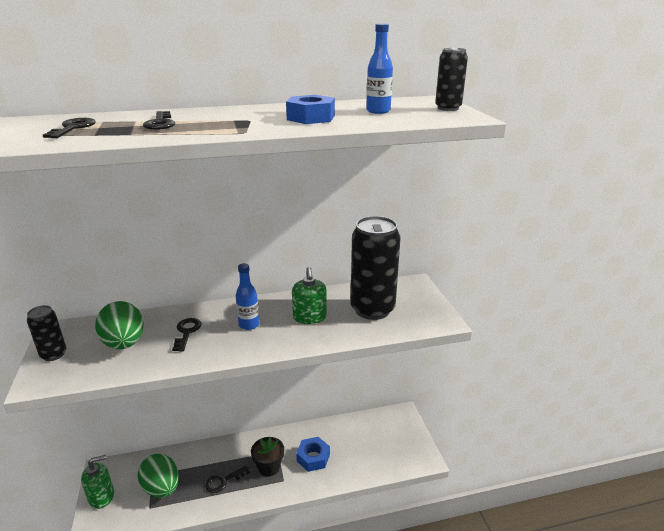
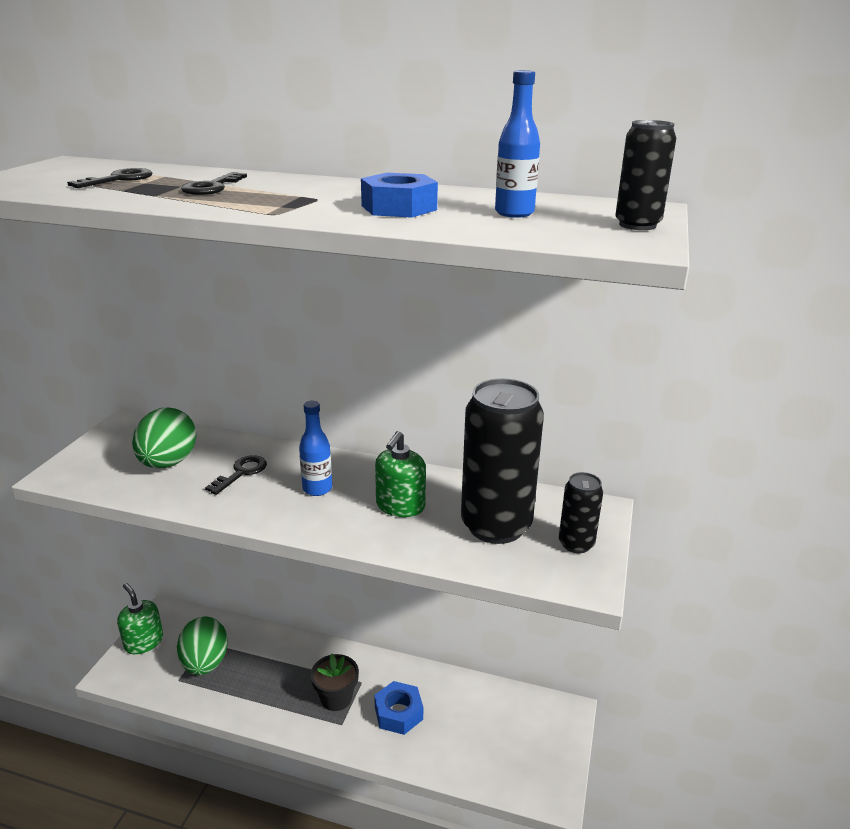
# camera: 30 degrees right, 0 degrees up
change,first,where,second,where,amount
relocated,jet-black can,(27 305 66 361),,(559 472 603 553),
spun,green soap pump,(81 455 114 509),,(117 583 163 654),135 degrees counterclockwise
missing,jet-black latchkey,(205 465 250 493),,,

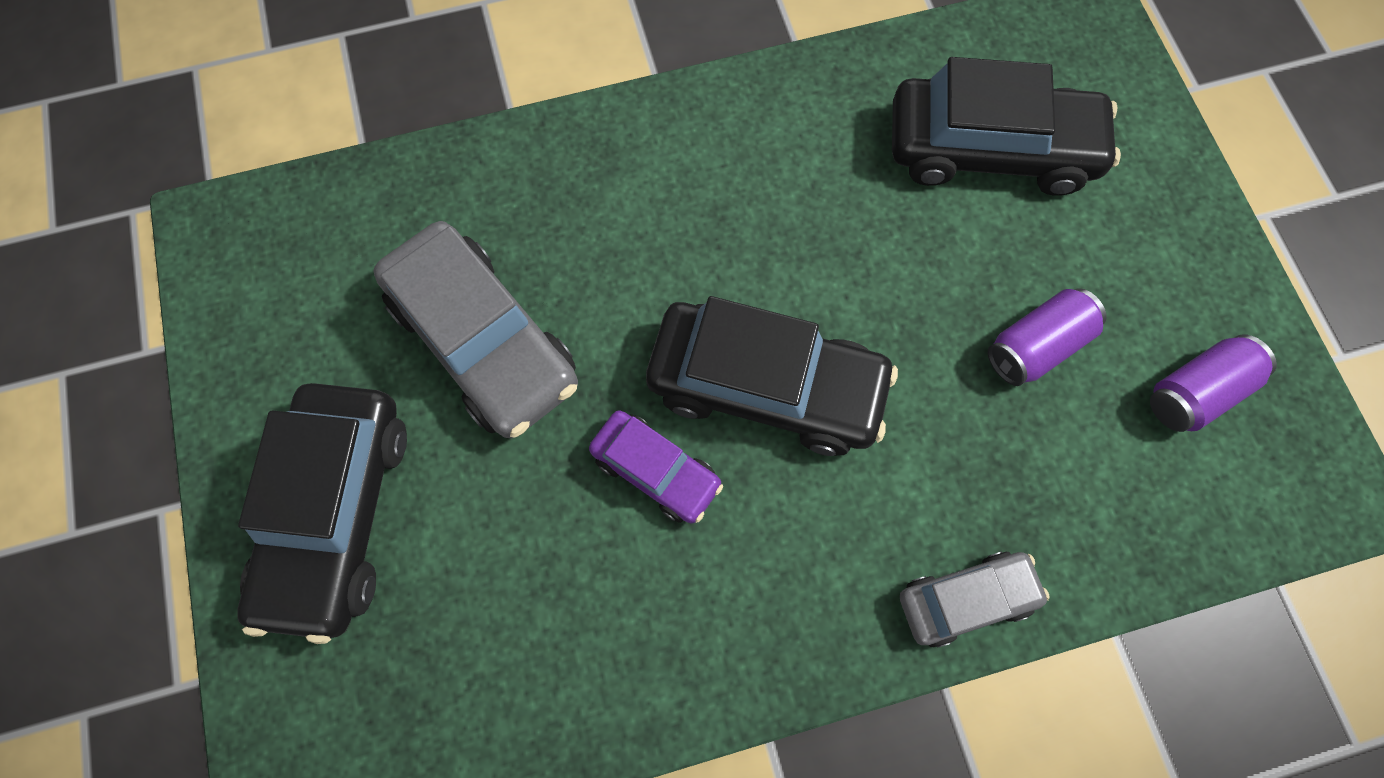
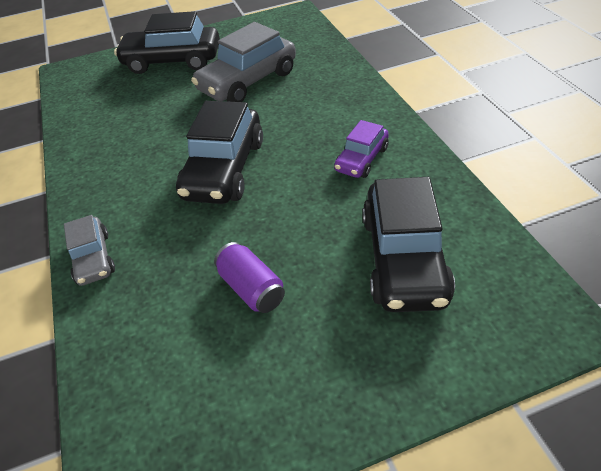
# camera: 90 degrees right, 25 degrees down
change,first,where,second,where,amount
relocated,violet automobile,(589 410 723 523),,(334 120 389 178),
missing,violet can,(1150 334 1277 432),,,

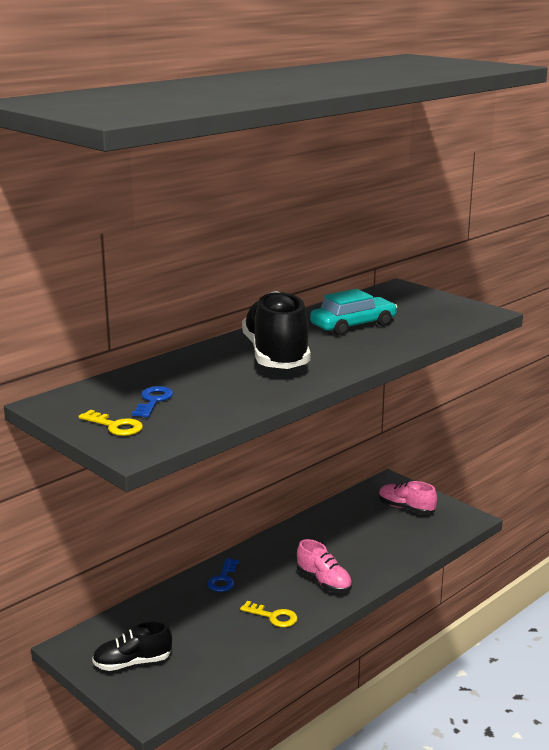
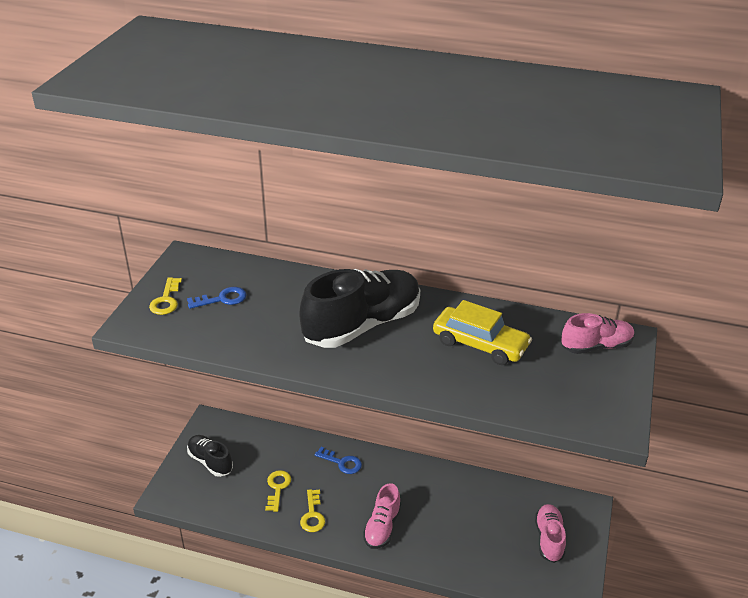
# camera: 60 degrees right, 15 degrees up
change,first,where,second,where,amount
spun,blue latchkey,(208 558 239 592),,(315 447 362 474),135 degrees counterclockwise
colour,teal automobile,(310 289 397 336),yellow automobile,(433 300 532 365),
appeared,,,yellow latchkey,(265 470 291 512),
appeared,,,rosy sneaker,(561 313 635 354),

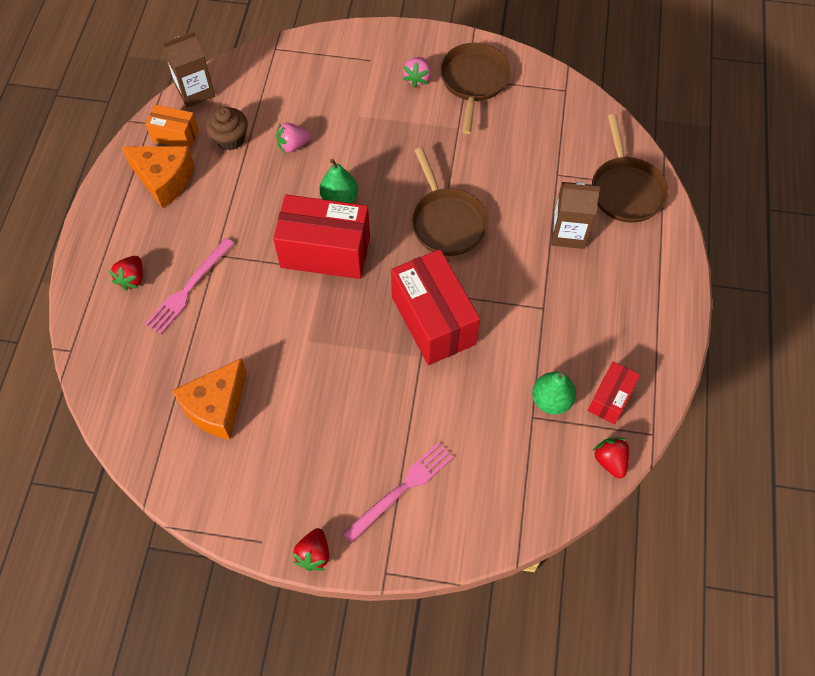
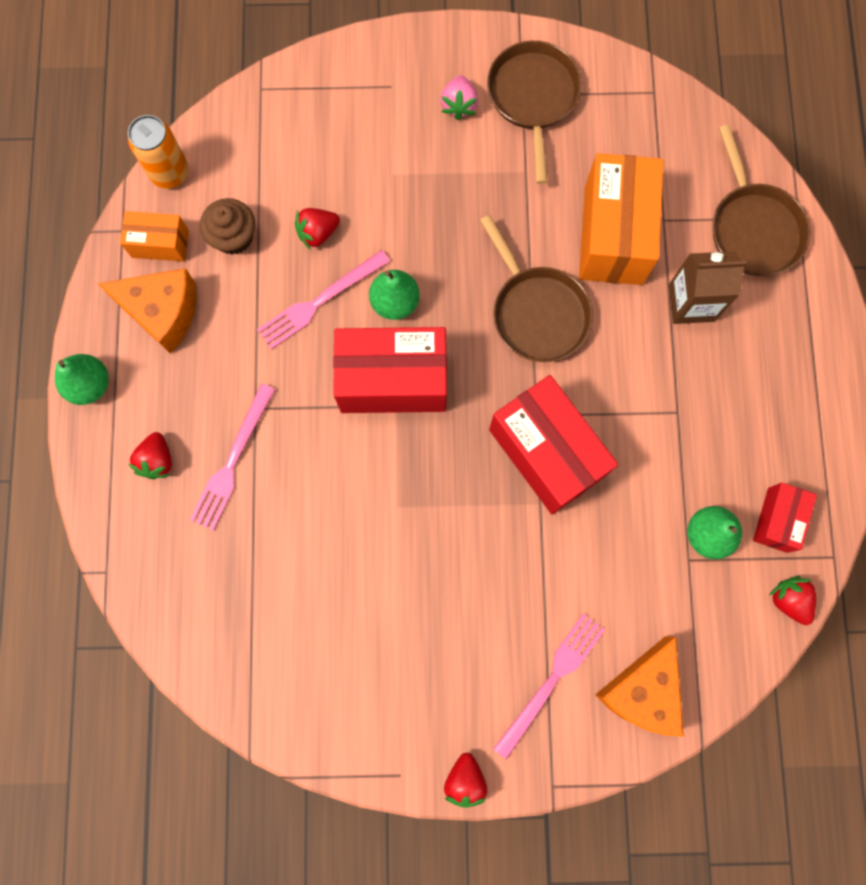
# camera: 10 degrees left, 15 degrees up
change,first,where,second,where,amount
exchanged,russet juice carton,(162 31 215 108),orange-coloured can,(128 115 189 189),
relocated,orange-coloured piece of cheese,(172 358 247 440),,(595 636 684 737),
colour,rosy berry,(277 123 311 153),scarlet berry,(295 208 340 250),
appeared,,,green toy pear,(55 354 108 405),
appeared,,,rosy dinner fork,(257 250 390 349),
appeared,,,orange-coloured parcel,(579 153 664 285),

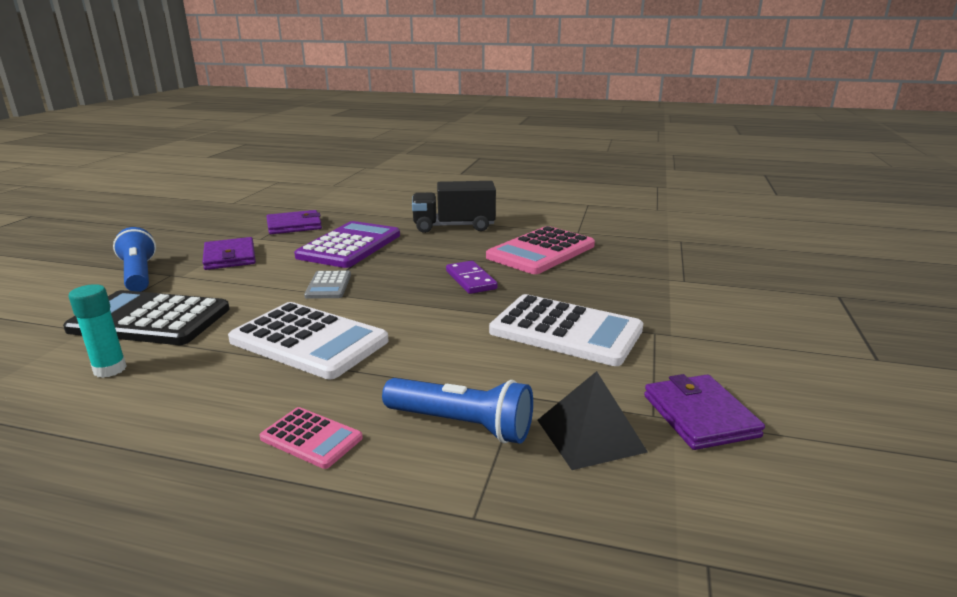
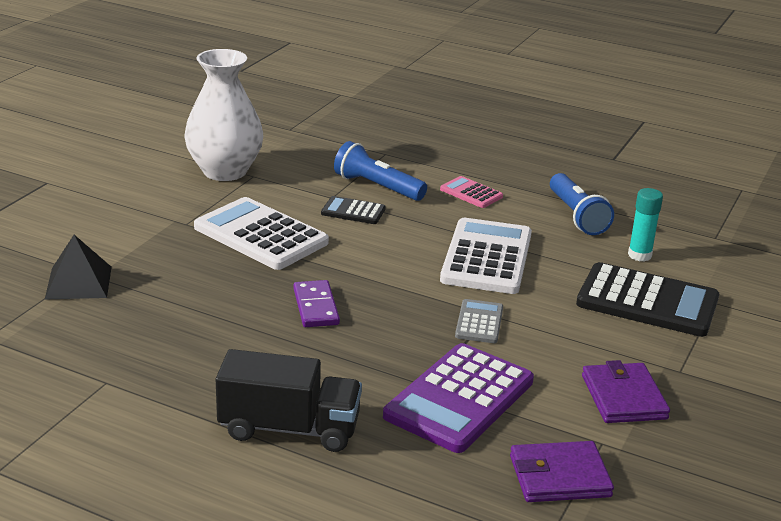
# camera: 170 degrees left, 5 degrees up
change,first,where,second,where,amount
relocated,blue pocket torch,(113 227 156 292),,(550 173 614 235),
spun,pure white pocket calculator,(228 302 388 379),,(440 218 532 294),60 degrees clockwise
missing,rosy pocket calculator,(486 226 595 274),,,
relocated,jet-black pyramid shape,(538 371 648 470),,(45 235 112 300),
exchanged,violet card wallet,(644 374 765 450),pure white flower vase,(184 49 263 181),
appeared,,,jet-black pocket calculator,(321 196 386 224),

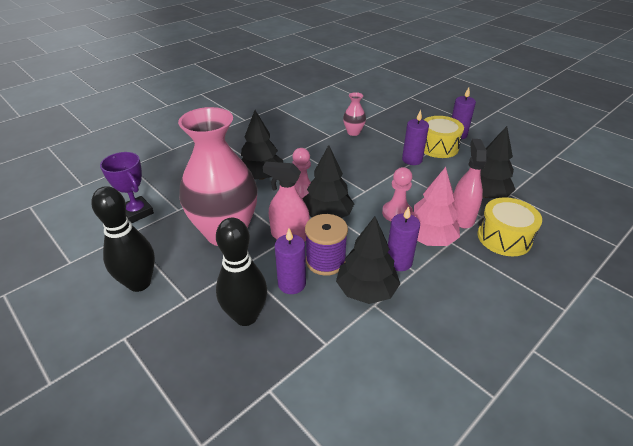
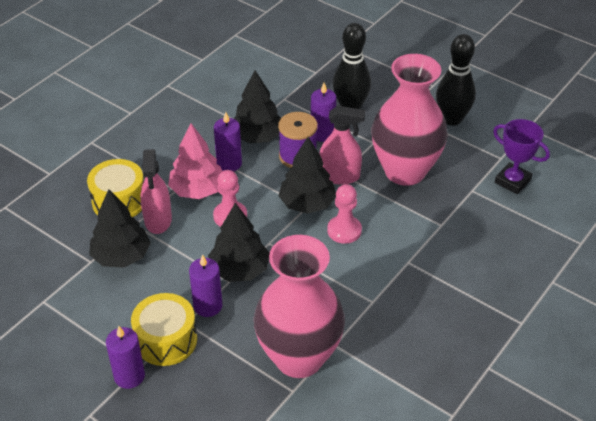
# camera: 170 degrees right, 5 degrees up
change,first,where,second,where,amount
relocated,jet-black tree,(241 110 283 180),,(208 203 270 282),
size,rosy flower vase,(343 92 366 136),,(254 235 345 378),x2.38

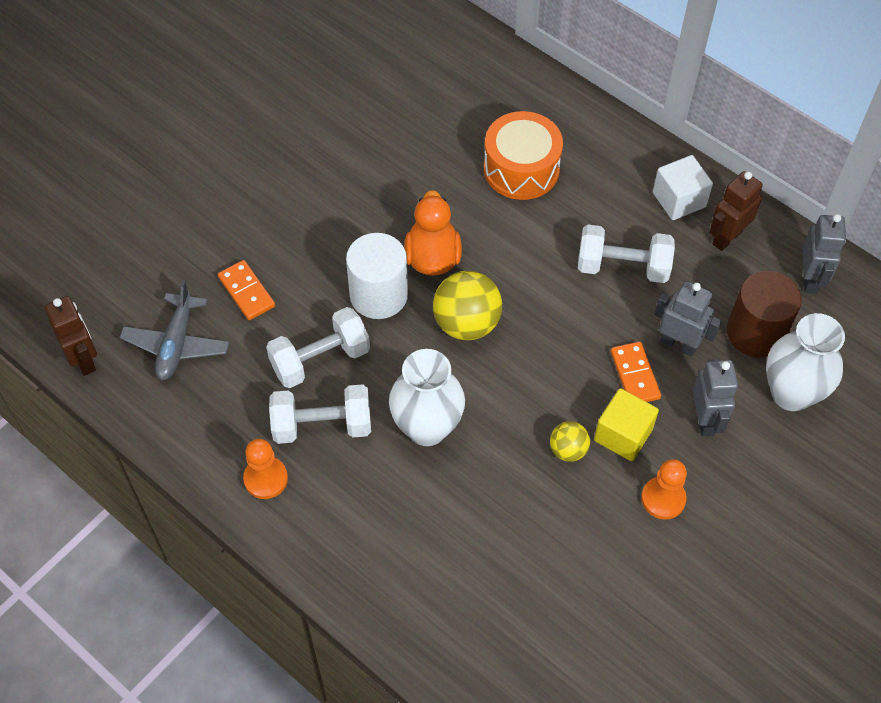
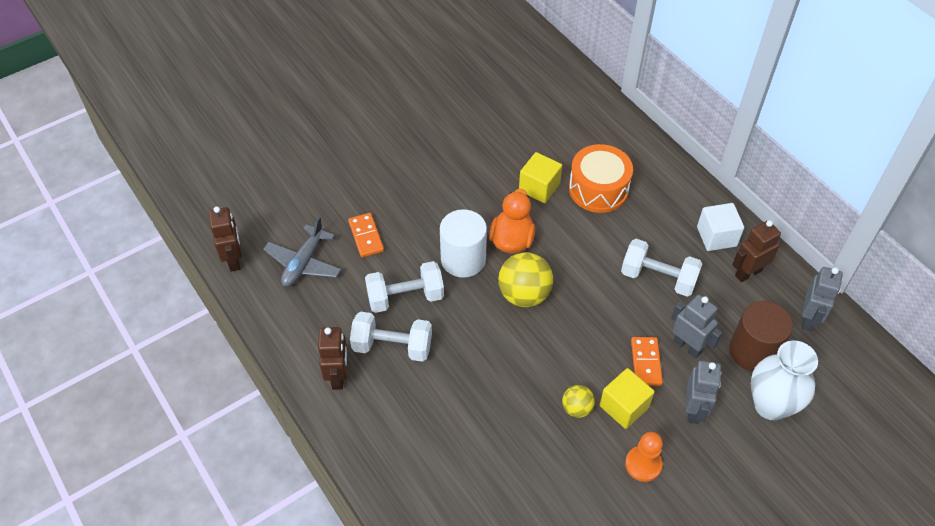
# camera: 15 degrees right, 5 degrees down
change,first,where,second,where,amount
exchanged,orange-coloured pawn,(243 439 288 499),russet toy robot,(318 327 348 390),
missing,pure white flower vase,(389 349 465 446),,,
appeared,,,yellow solid cube,(519 152 562 203),

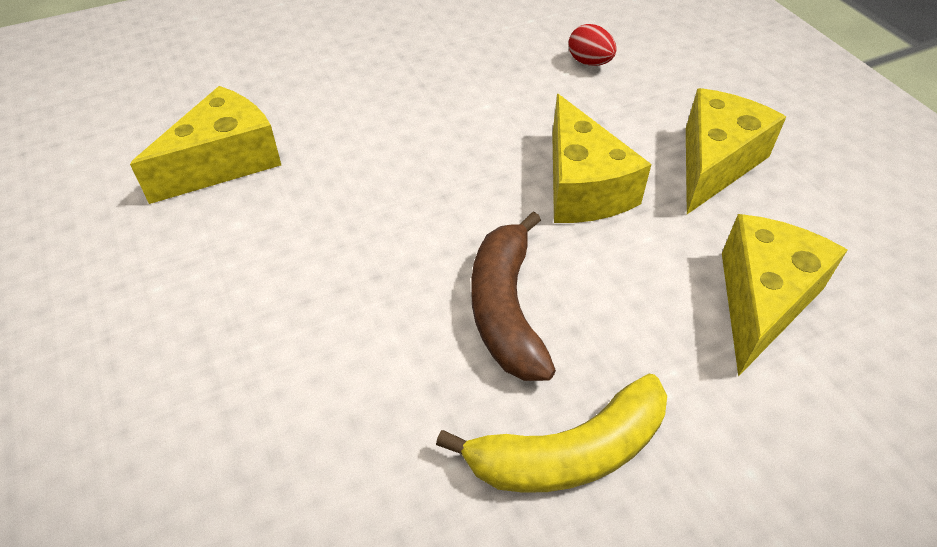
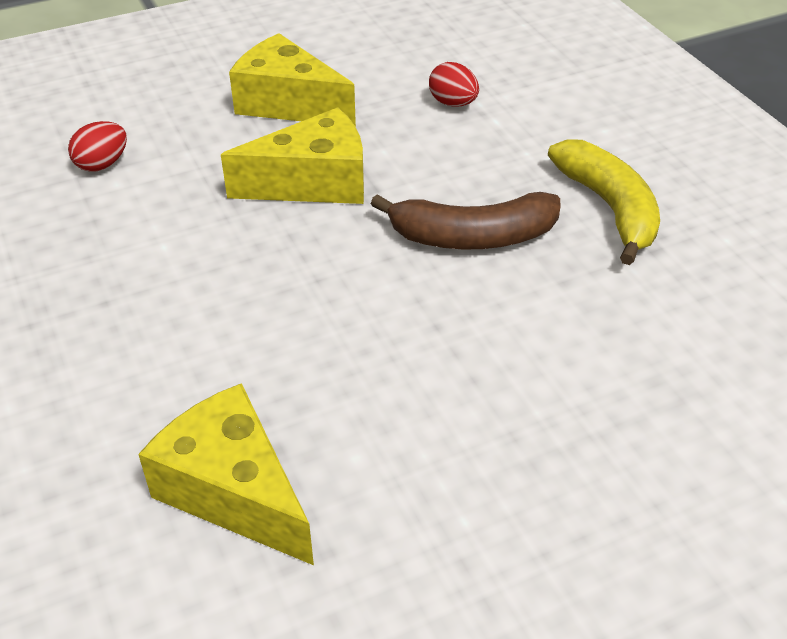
# camera: 90 degrees left, 5 degrees down
change,first,where,second,where,amount
exchanged,yellow piece of cheese,(722 214 847 377),scarlet egg shape,(429 62 479 107),

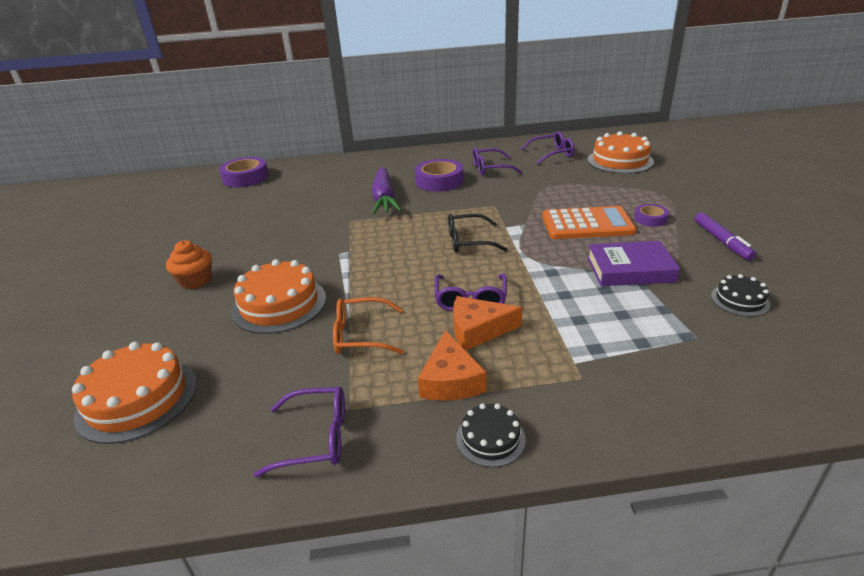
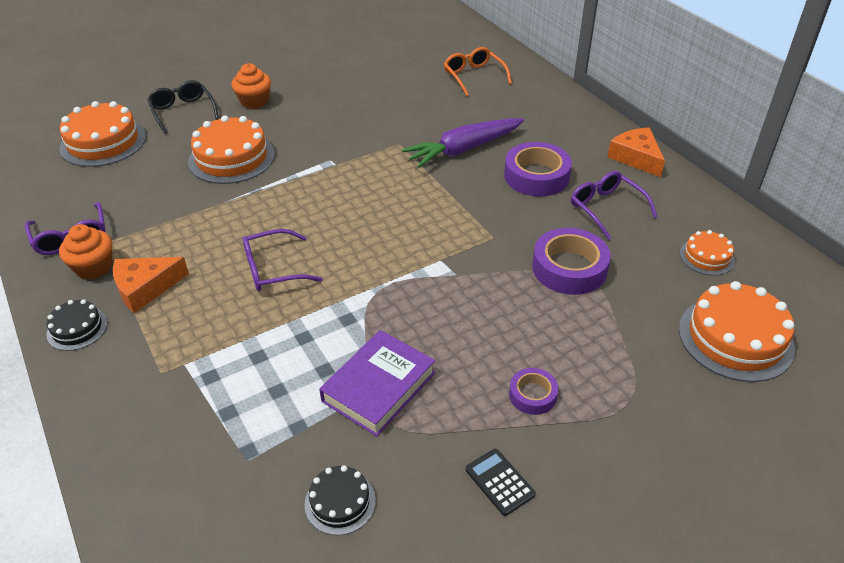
# camera: 65 degrees right, 10 degrees up
change,first,where,second,where,amount
relocated,violet sticky tape,(219 157 269 187),,(532 228 611 295),
relocated,orange-coloured eyeglasses,(333 297 404 354),,(444 47 512 96),
relocated,jet-black eyeglasses,(448 214 508 253),,(147 80 219 134),
relocated,orange-coloured piece of cheese,(453 296 523 350),,(608 127 665 177),
exchanged,violet eyeglasses,(521 131 574 164),orange-coloured layer cake,(680 230 735 275),
missing,orange-coloured pocket calculator,(542 206 637 239),,,
spun,violet hardcover,(587 241 680 286),,(319 330 435 436),60 degrees clockwise
exchanged,violet marker pen,(695 212 756 260),jet-black pocket calculator,(465 449 536 516),
appeared,,,orange-coloured muffin,(59 224 112 280),

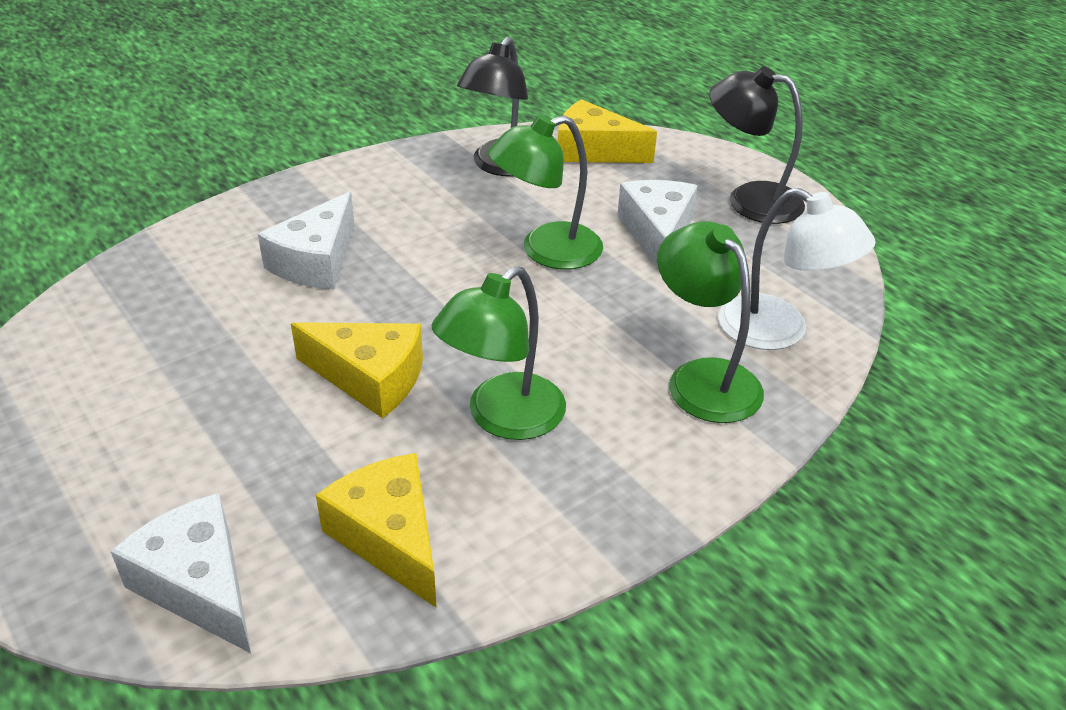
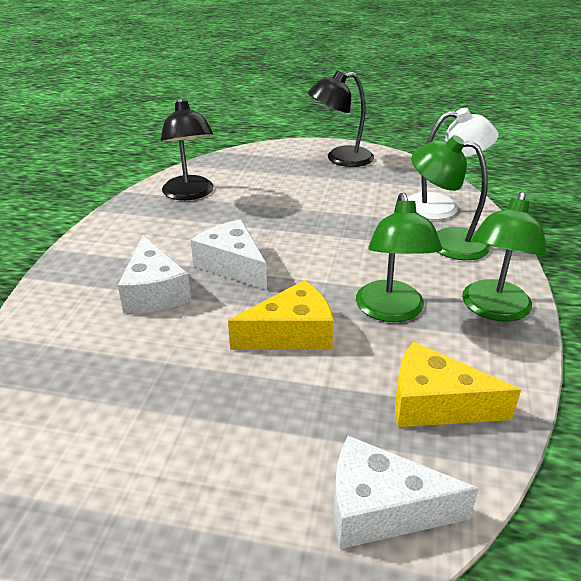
# camera: 40 degrees left, 5 degrees down
change,first,where,second,where,amount
relocated,green desk lamp,(488 115 603 269),,(462 192 547 322),
missing,yellow piece of cheese,(558 99 657 163),,,
relocated,pure white piece of cheese,(617 180 698 270),,(191 219 267 290),

